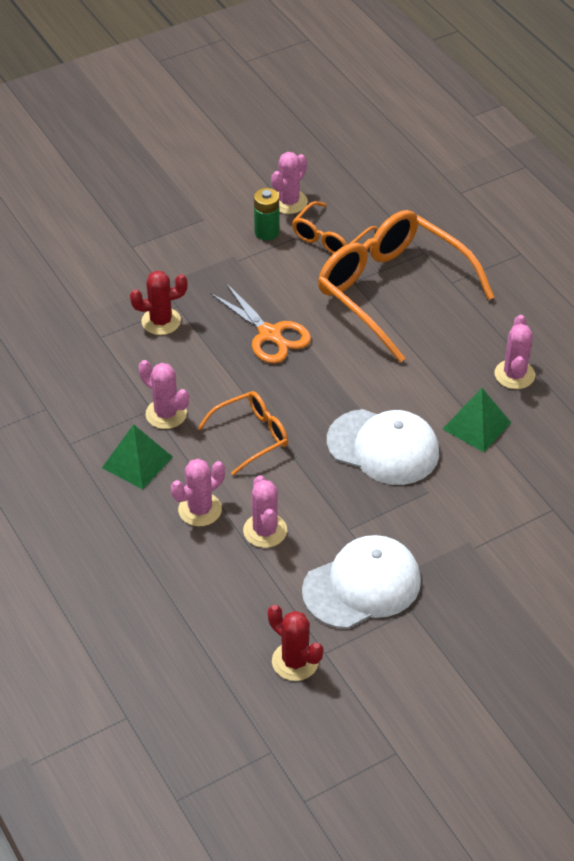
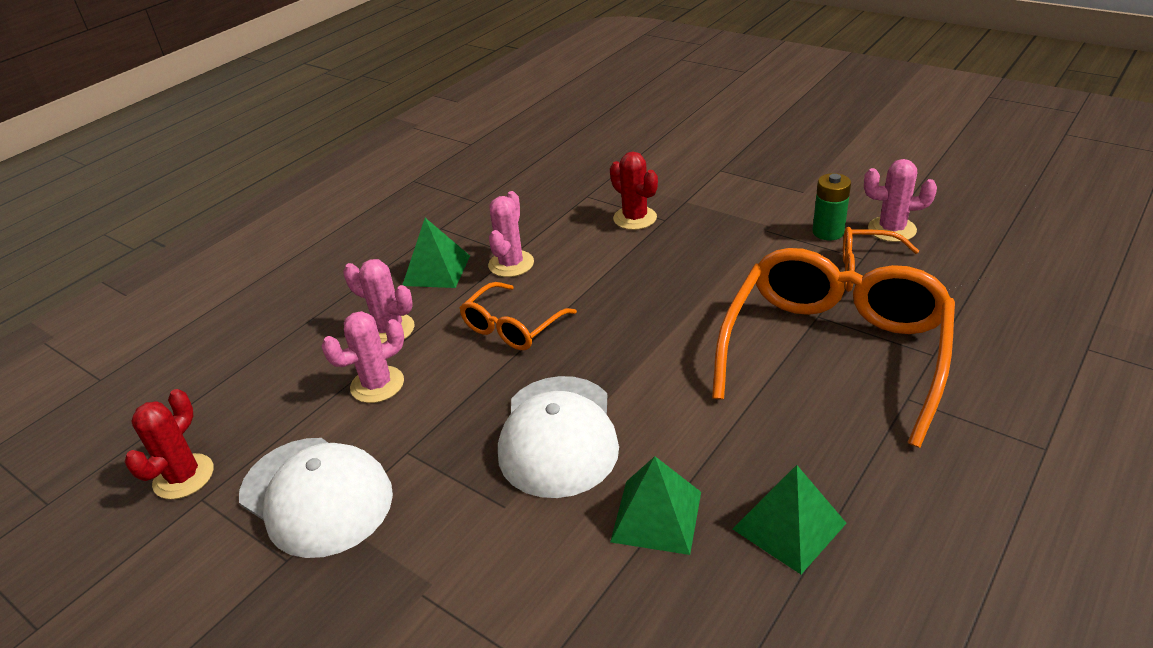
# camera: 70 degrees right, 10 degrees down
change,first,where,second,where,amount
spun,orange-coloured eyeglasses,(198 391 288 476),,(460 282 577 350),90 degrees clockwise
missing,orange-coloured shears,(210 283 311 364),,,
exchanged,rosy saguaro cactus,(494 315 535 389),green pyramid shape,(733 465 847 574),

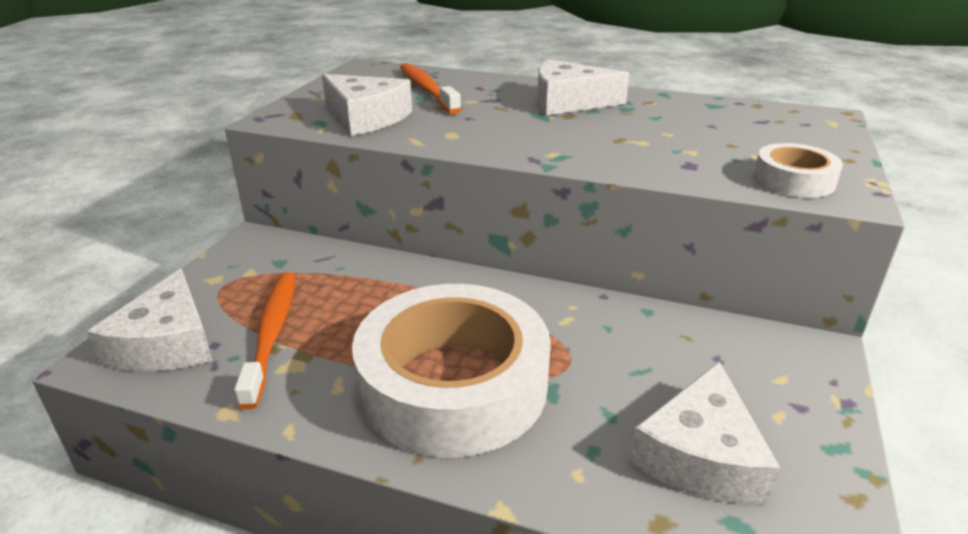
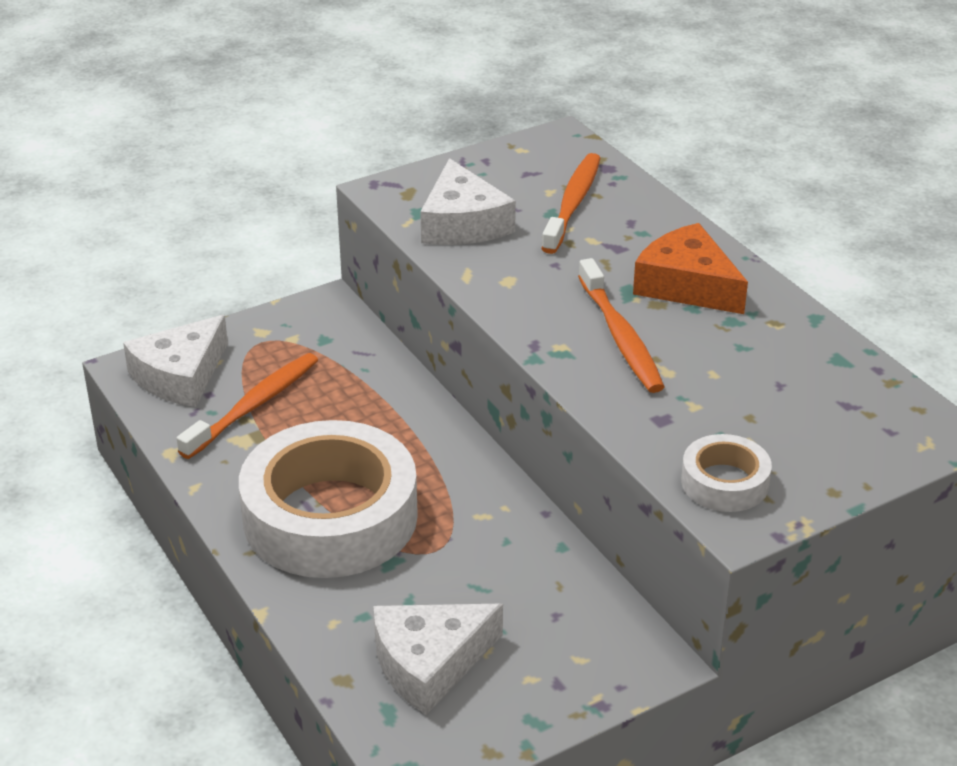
# camera: 40 degrees right, 5 degrees up
change,first,where,second,where,amount
colour,pure white piece of cheese,(537 59 630 116),orange-coloured piece of cheese,(633 223 748 314),
appeared,,,orange-coloured toothbrush,(578 258 665 393),

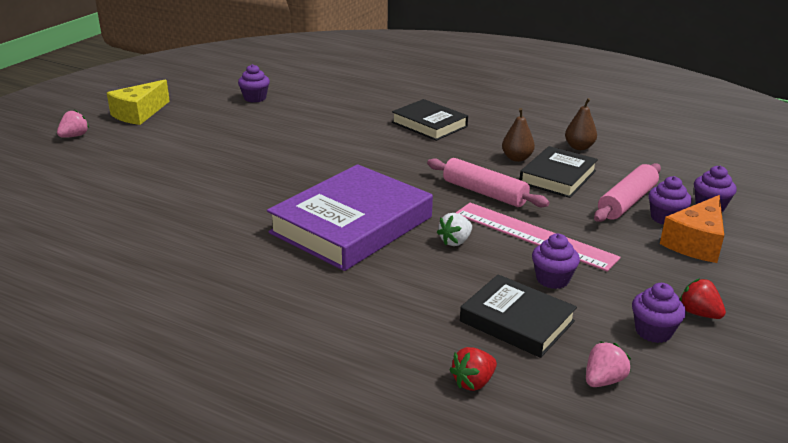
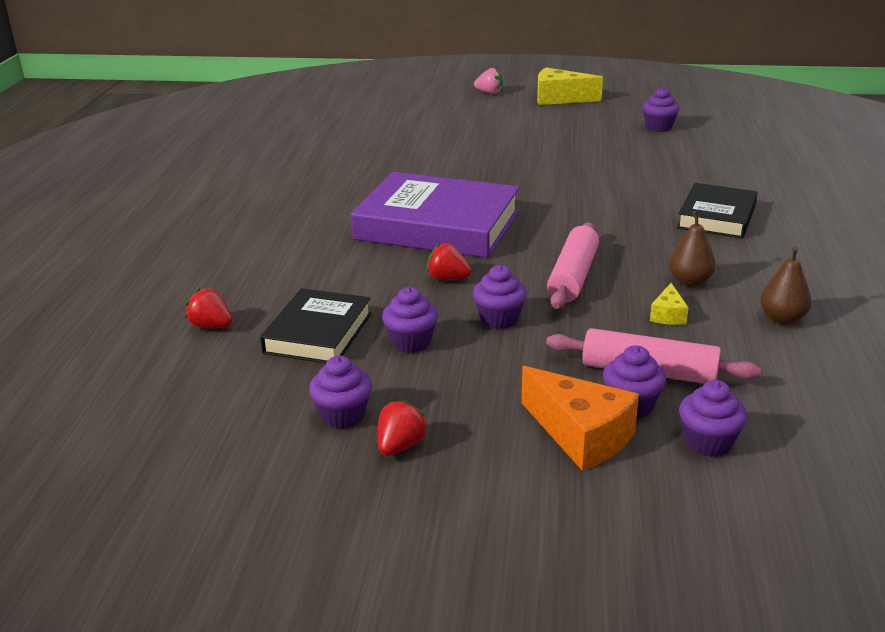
# camera: 70 degrees right, 0 degrees up
change,first,where,second,where,amount
colour,pure white berry,(437 213 472 246),scarlet berry,(427 243 471 280),
exchanged,rosy measuring stick,(456 203 621 272),violet muffin,(473 265 527 329),
exchanged,jet-black hardcover,(519 146 598 198),yellow piece of cheese,(650 283 689 325),
missing,rosy berry,(586 341 631 387),,,
spun,orange-coloured piece of cheese,(660 195 724 263),,(521 366 639 471),150 degrees counterclockwise

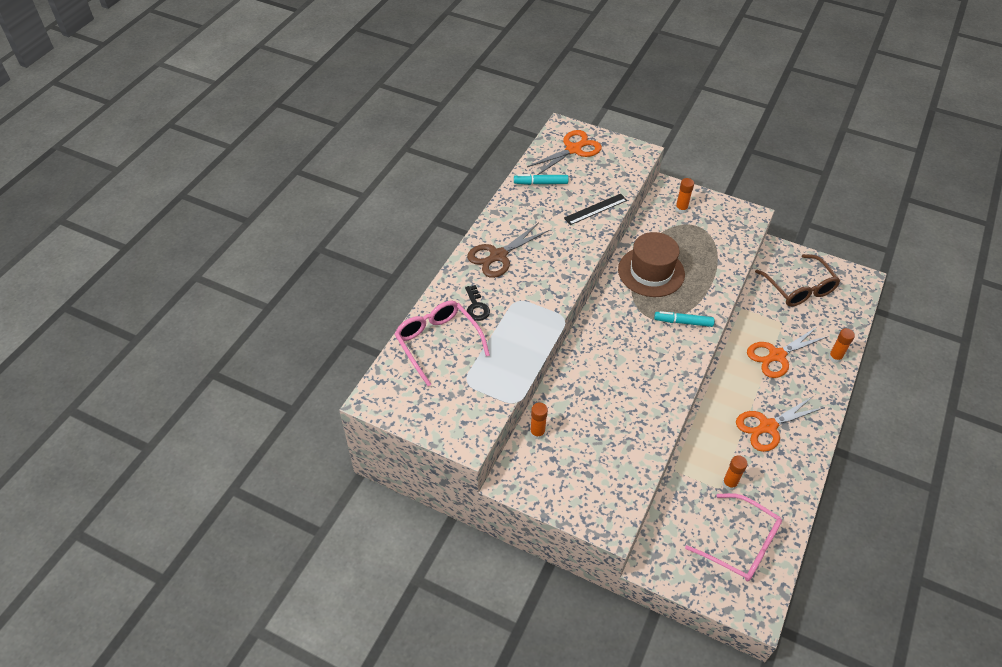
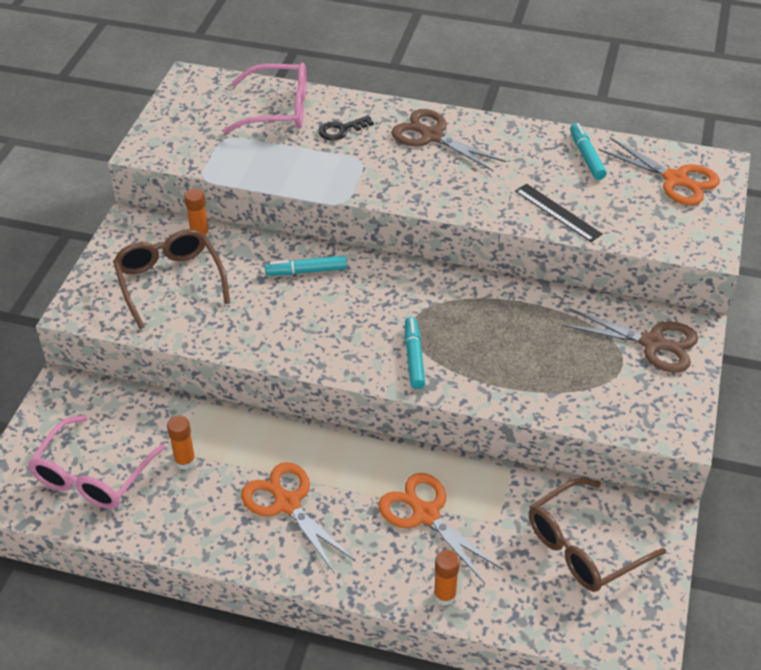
# camera: 80 degrees right, 5 degrees down
change,first,where,second,where,amount
spun,rosy eyeglasses,(394 301 490 386),,(223 63 306 134),45 degrees clockwise
missing,russet hat,(618 232 685 297),,,
exchanged,orange-coloured glue,(675 178 694 213),russet shears,(562 308 698 372),
appeared,,,russet eyeglasses,(113 229 230 329),
appeared,,,teal marker pen,(265 256 347 276),

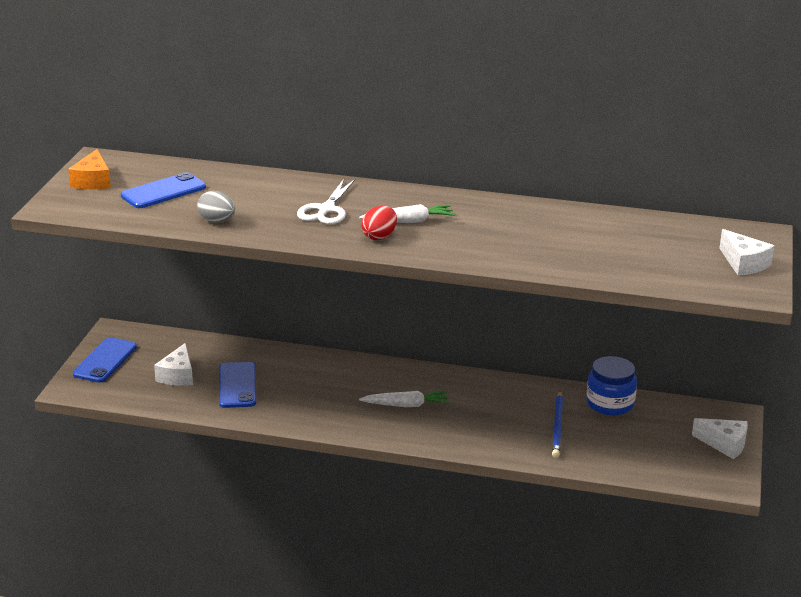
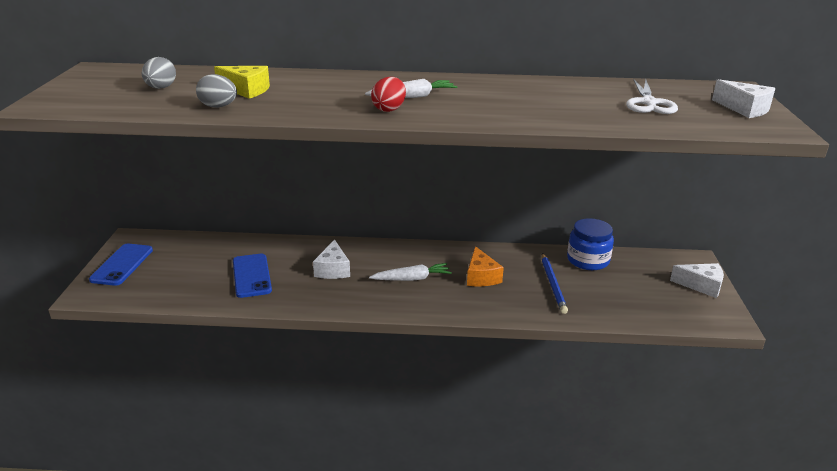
# camera: 10 degrees left, 0 degrees up
change,first,where,second,where,amount
relocated,orange-coloured piece of cheese,(68 149 111 190),,(467 246 504 286),
exchanged,blue smartphone,(121 172 206 208),gray egg shape,(142 57 176 89),
relocated,pure white piece of cheese,(154 343 193 386),,(313 239 350 279),
relocated,pure white shears,(297 179 356 224),,(626 79 678 114),
appeared,,,yellow piece of cheese,(214 66 270 99),

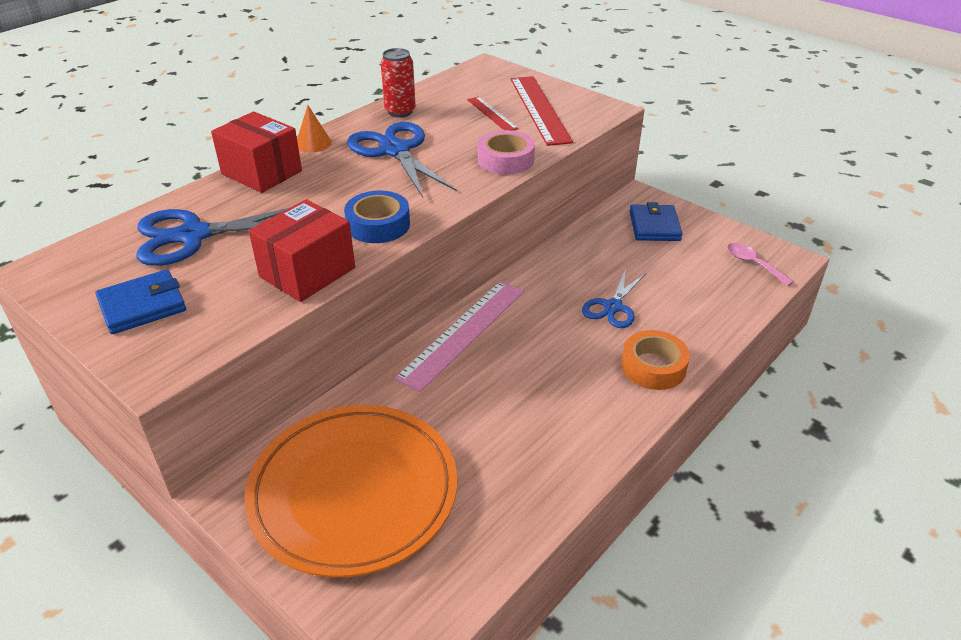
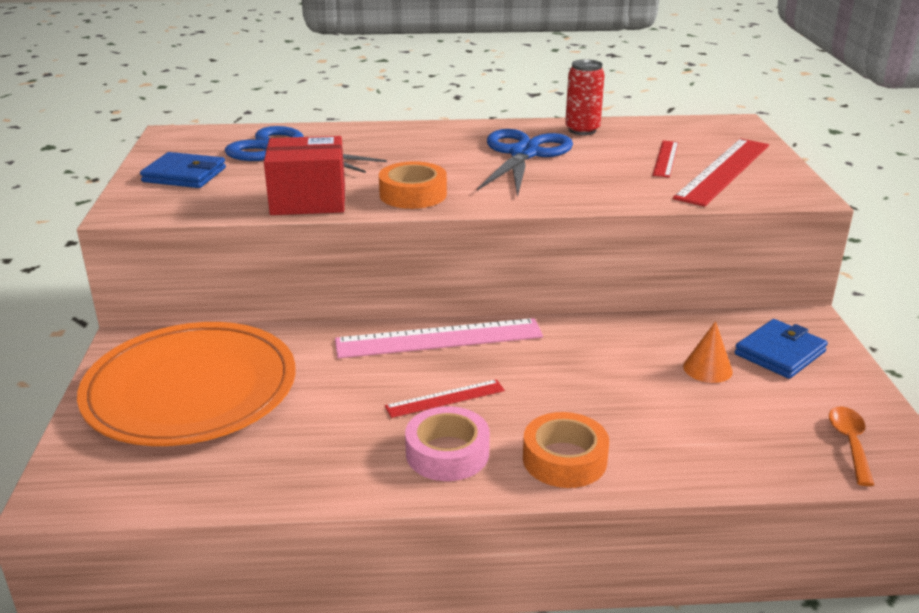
# camera: 45 degrees right, 10 degrees down
change,first,where,second,where,amount
missing,scarlet parcel,(211 111 302 193),,,
relocated,orange-coloured cone,(297 105 332 152),,(683 321 733 383),
colour,blue sticky tape,(344 190 410 243),orange-coloured sticky tape,(379 161 447 209),
relocated,rosy sticky tape,(478 130 535 175),,(405 406 490 481),
missing,blue shears,(582 269 646 328),,,
colour,rosy teaspoon,(727 243 794 286),orange-coloured teaspoon,(829 407 874 486),
appeared,,,scarlet measuring stick,(385 379 505 418),

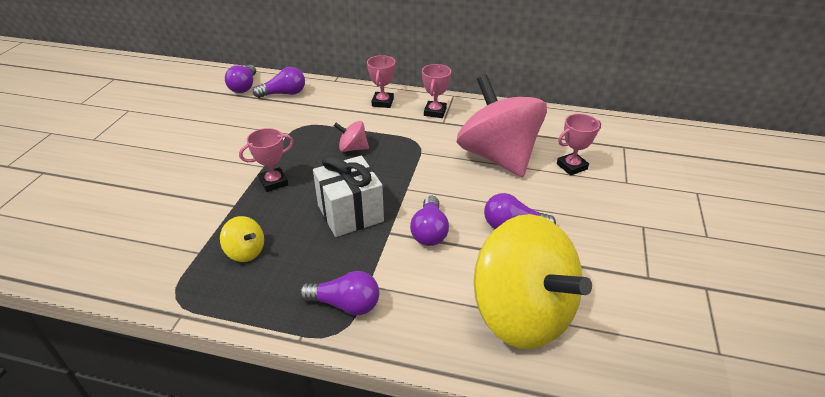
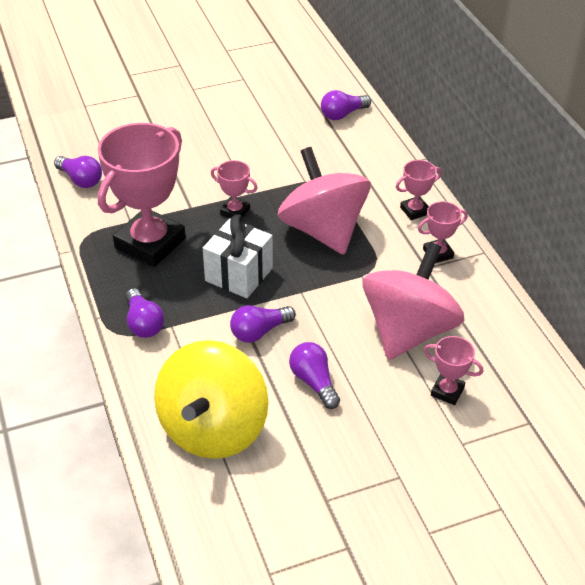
# camera: 55 degrees right, 5 degrees up
change,first,where,second,where,amount
exchanged,yellow toy top,(220 216 264 262),rosy prize cup,(98 123 186 267),
relocated,violet bulb,(253 67 305 98),,(54 156 102 188),
size,rosy toy top,(334 121 369 152),,(278 147 370 255),x2.48

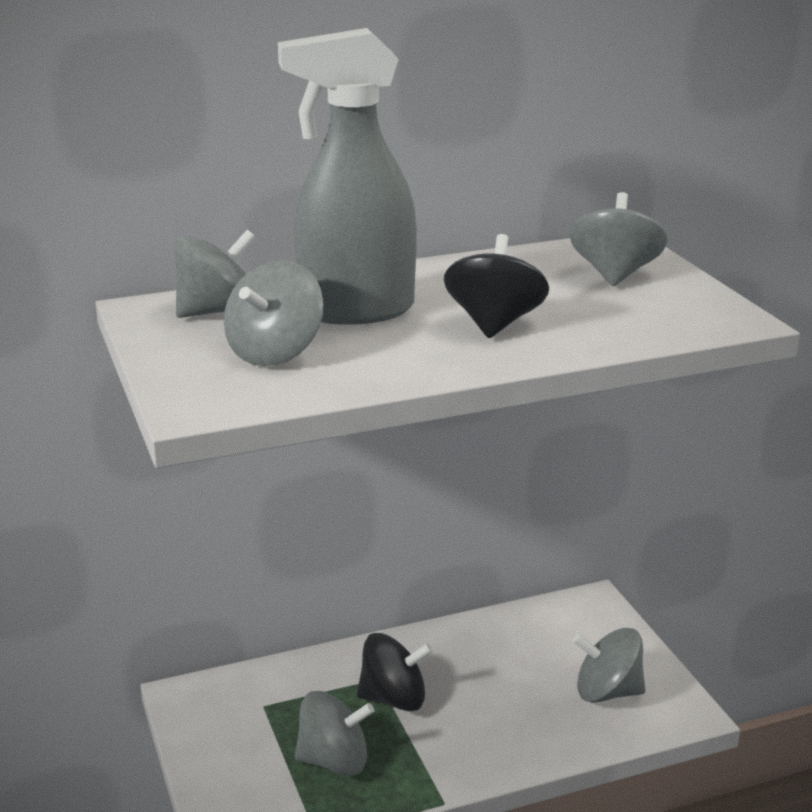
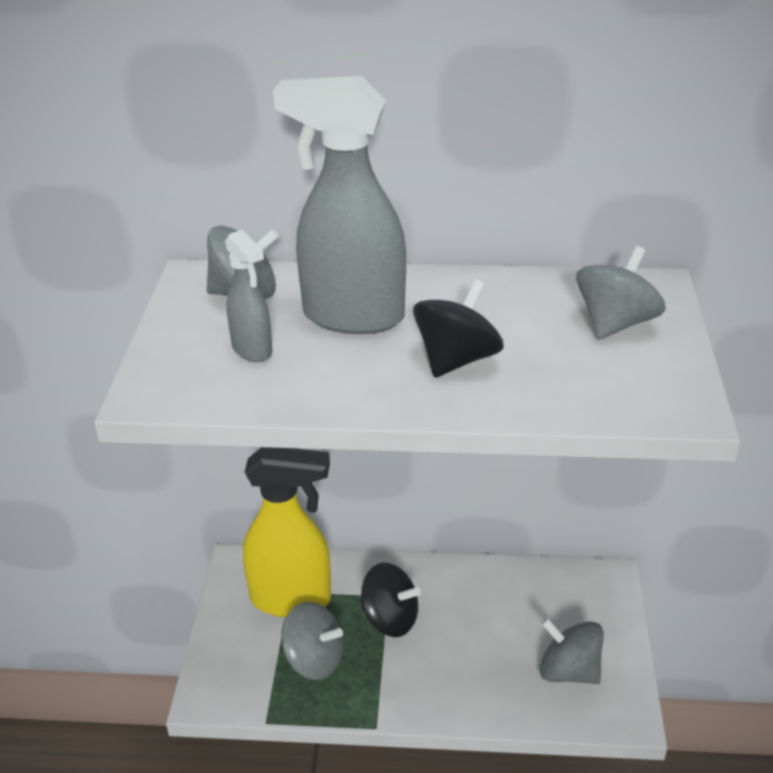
# camera: 25 degrees right, 10 degrees up
change,first,where,second,where,amount
exchanged,gray toy top,(224 260 323 366),gray spray cleaner,(225 230 272 362),
appeared,,,yellow spray cleaner,(243 447 331 617),

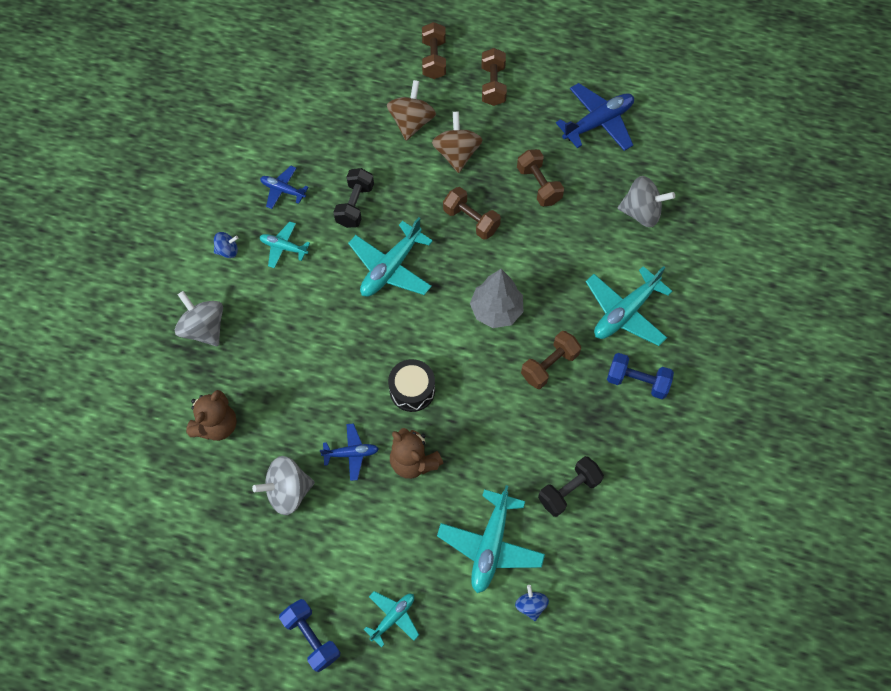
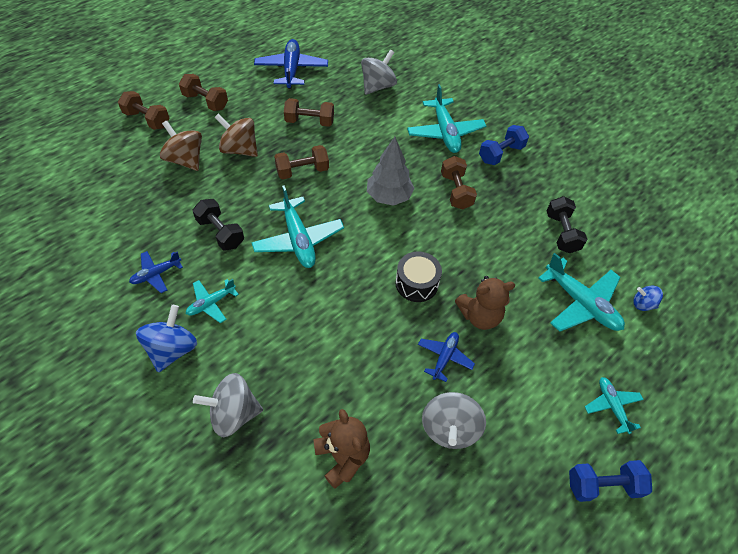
# camera: 60 degrees left, 10 degrees down
change,first,where,second,where,amount
size,blue toy top,(214 232 238 258),,(136 305 197 372),x1.81

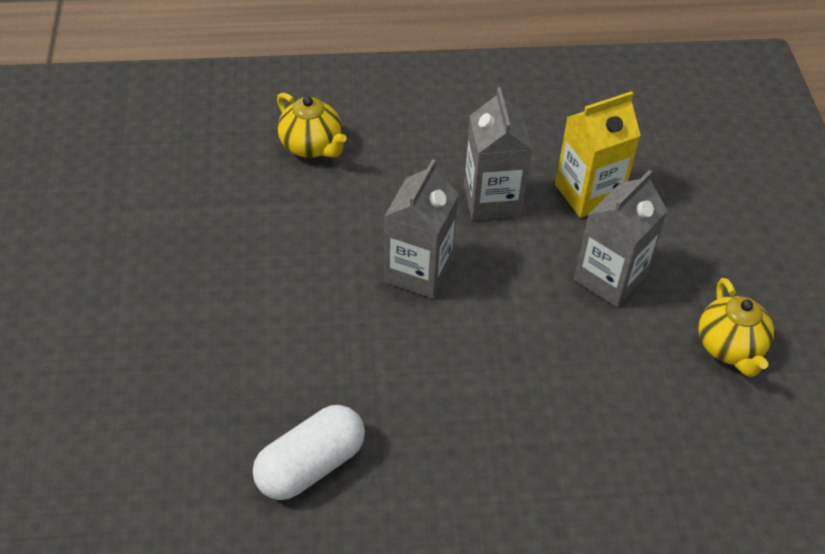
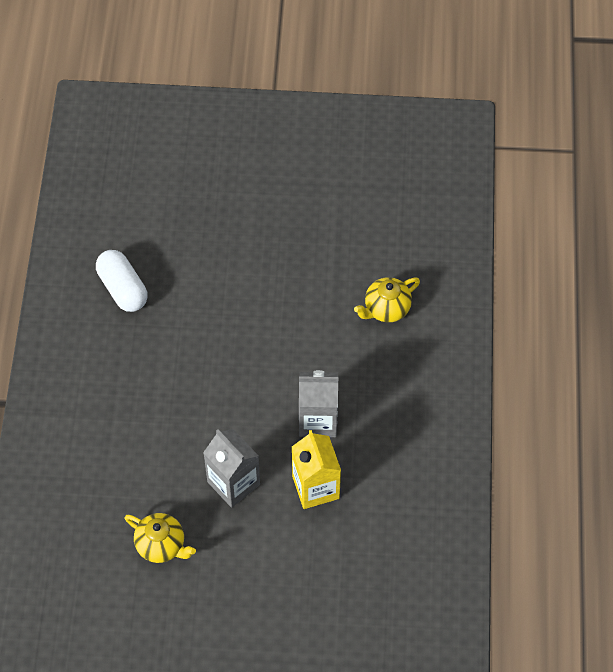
# camera: 100 degrees right, 10 degrees up
change,first,where,second,where,amount
missing,gray juice carton,(384 159 459 298),,,
spun,yellow china teapot,(698 278 774 377),,(125 513 196 563),150 degrees counterclockwise

